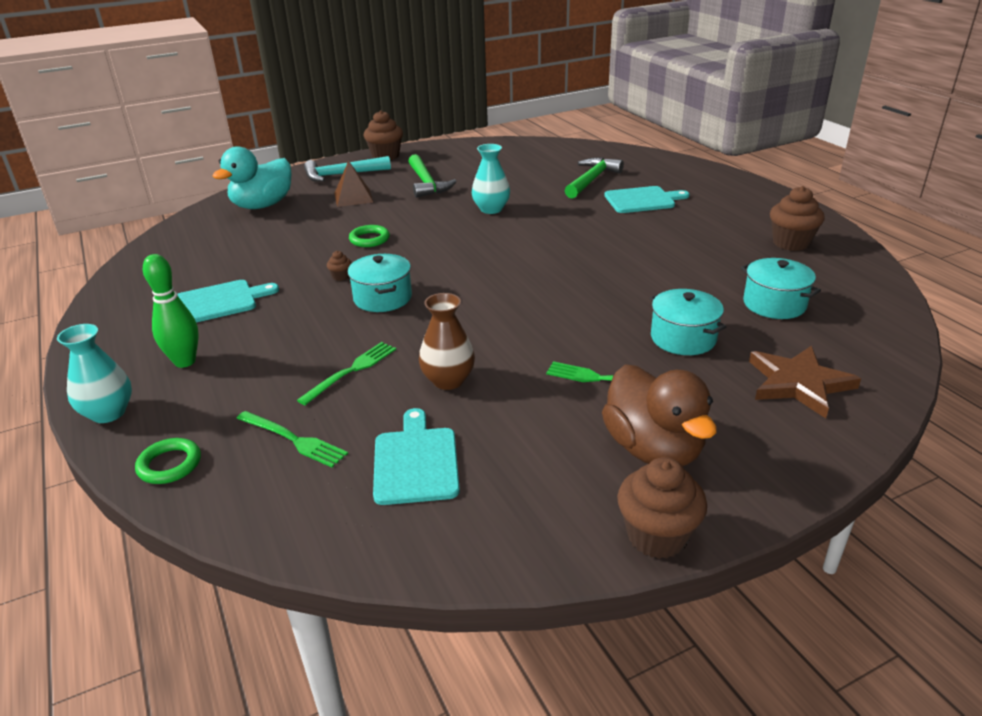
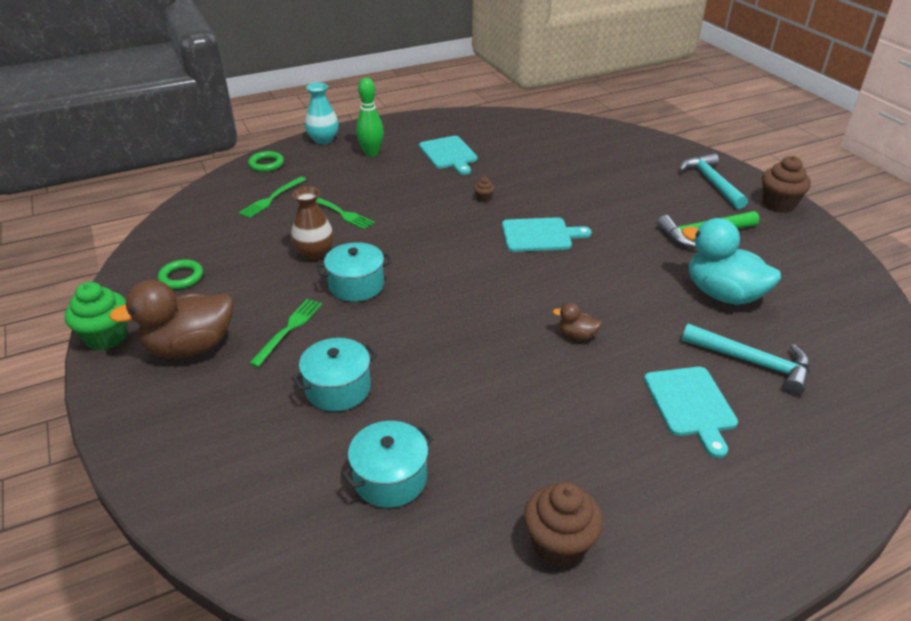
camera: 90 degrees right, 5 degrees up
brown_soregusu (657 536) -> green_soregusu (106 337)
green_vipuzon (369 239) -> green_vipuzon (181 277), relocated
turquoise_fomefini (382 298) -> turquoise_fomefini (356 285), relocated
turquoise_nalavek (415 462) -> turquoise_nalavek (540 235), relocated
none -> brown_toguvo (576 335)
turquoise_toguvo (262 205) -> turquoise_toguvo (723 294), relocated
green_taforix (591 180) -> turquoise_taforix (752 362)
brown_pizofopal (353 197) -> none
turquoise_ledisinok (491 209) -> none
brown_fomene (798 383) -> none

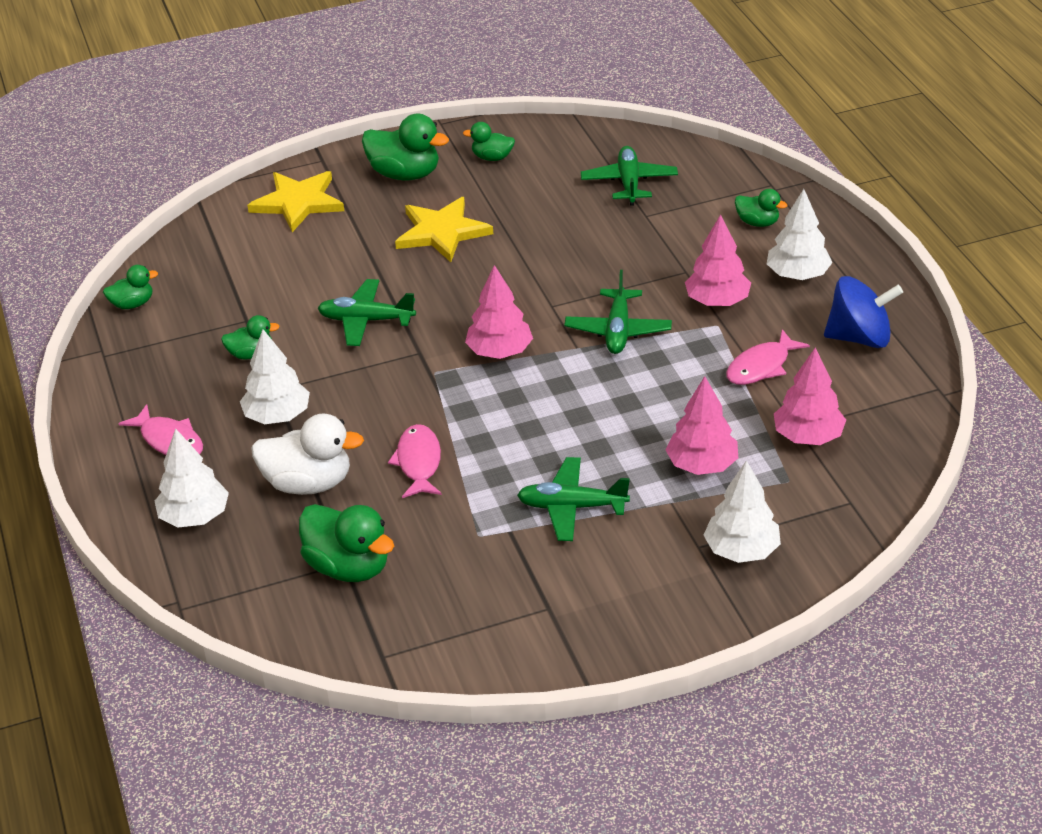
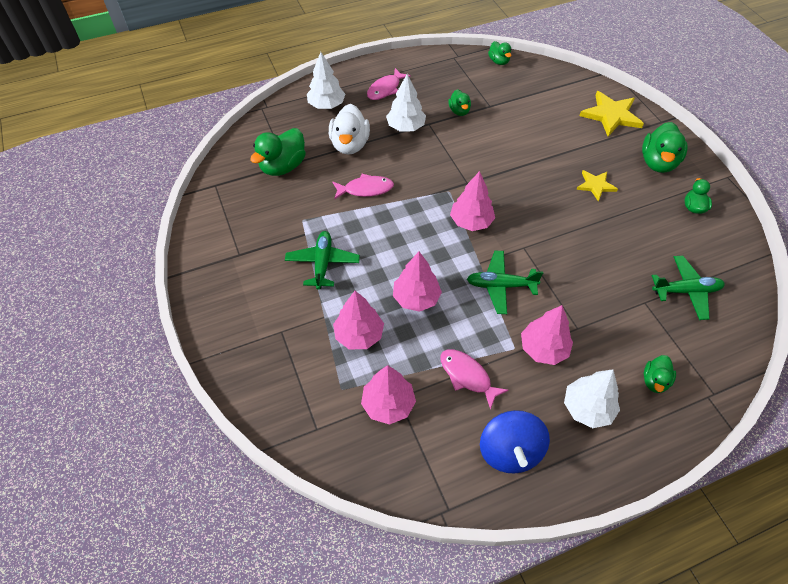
camera: 85 degrees right, 15 degrees up
none -> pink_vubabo (416 298)
yellow_fomene (442 232) -> yellow_fomene (595 185), x0.60
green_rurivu (366 320) -> none
white_vubabo (741 550) -> none

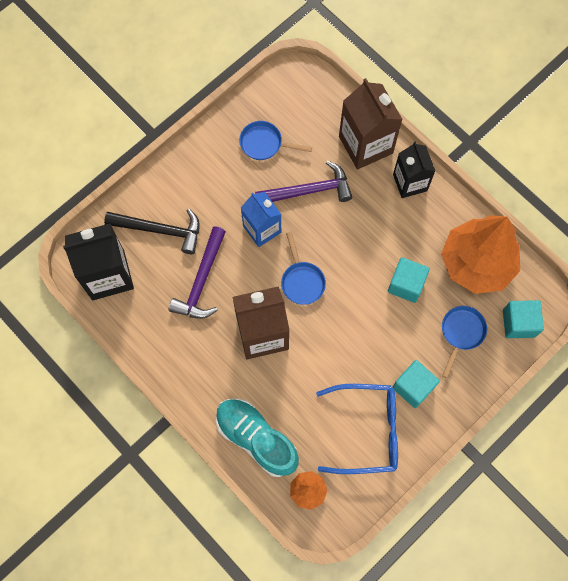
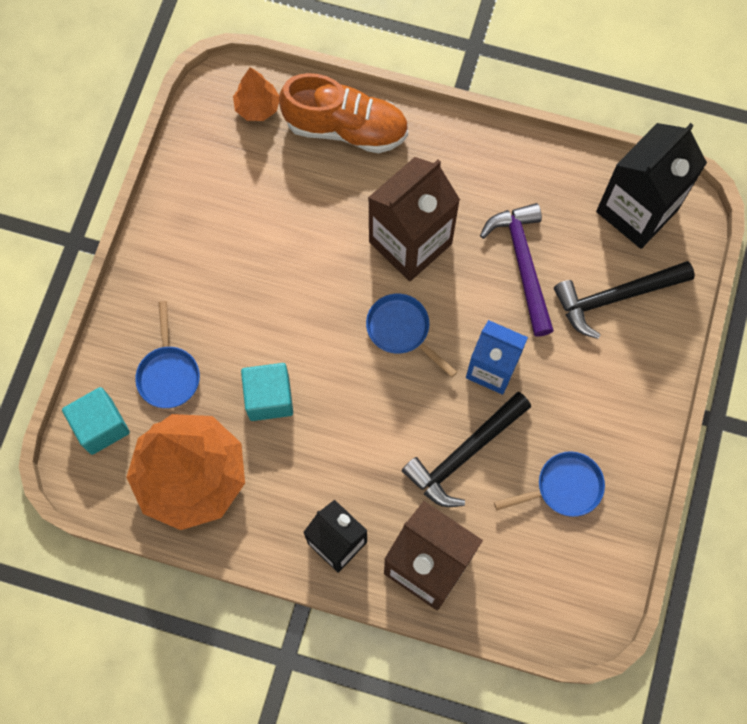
camera: 150 degrees right, 0 degrees up
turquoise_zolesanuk (256 438) -> orange_zolesanuk (346 129)
purple_taforix (309 190) -> black_taforix (464 454)
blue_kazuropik (366 430) -> none
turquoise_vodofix (413 387) -> none

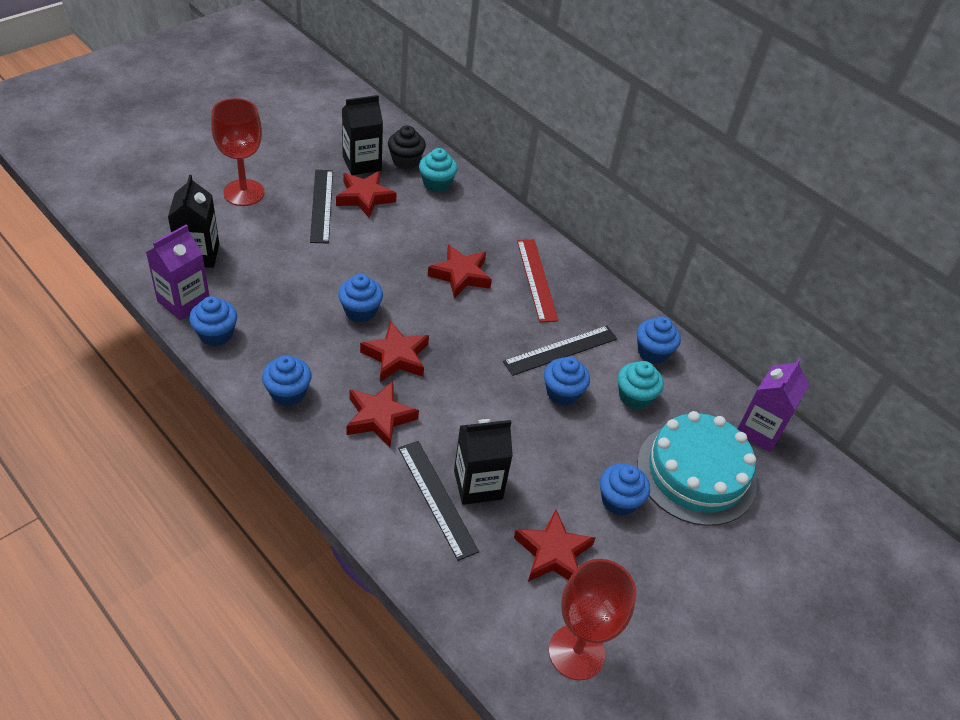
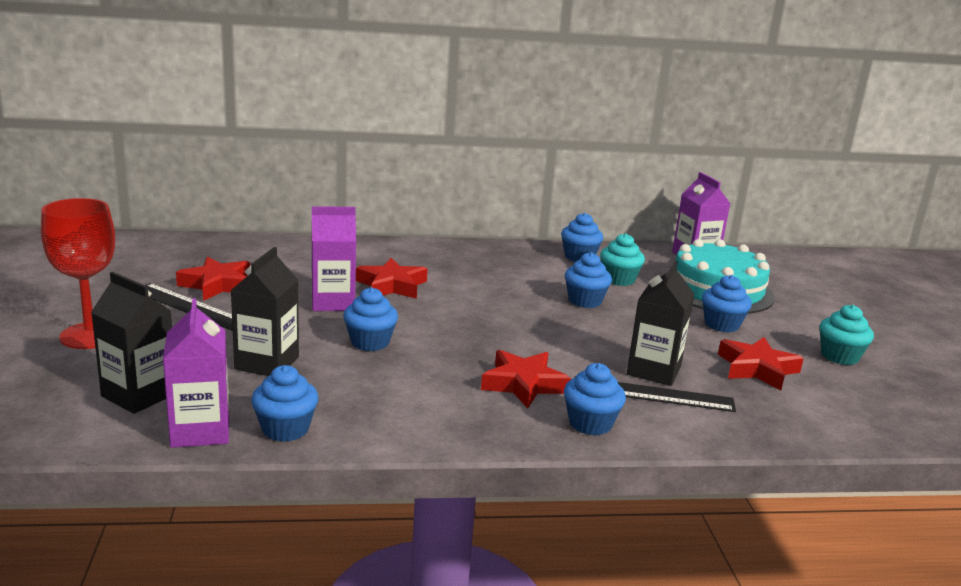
camera: 50 degrees left, 25 degrees down
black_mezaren (362 163) -> black_mezaren (267 363), relocated
none -> purple_mezaren (333 302)
blue_soregusu (288 393) -> blue_soregusu (590 423), relocated
turquoise_soregusu (436 184) -> turquoise_soregusu (839 356), relocated
red_fomene (396 356) -> none
black_soregusu (405 161) -> none
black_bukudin (561 350) -> none
red_bukudin (537 279) -> none
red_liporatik (576 652) -> none

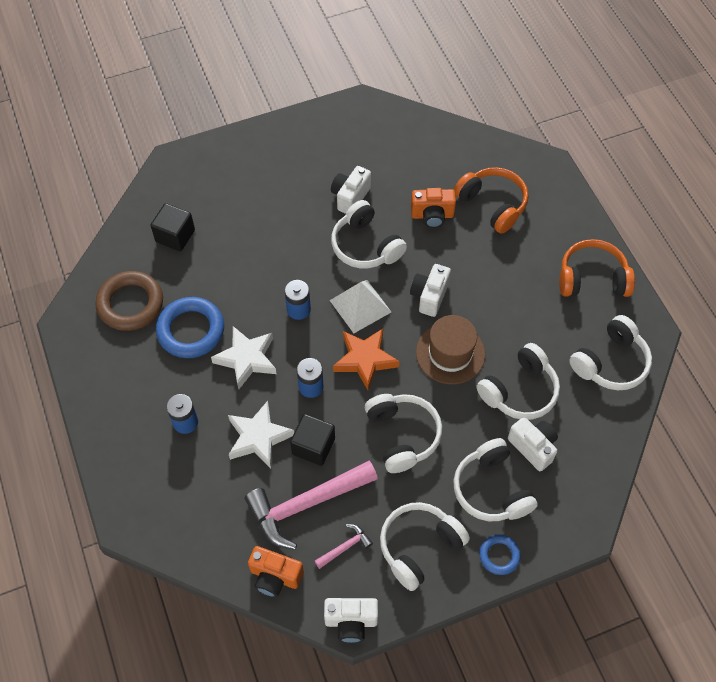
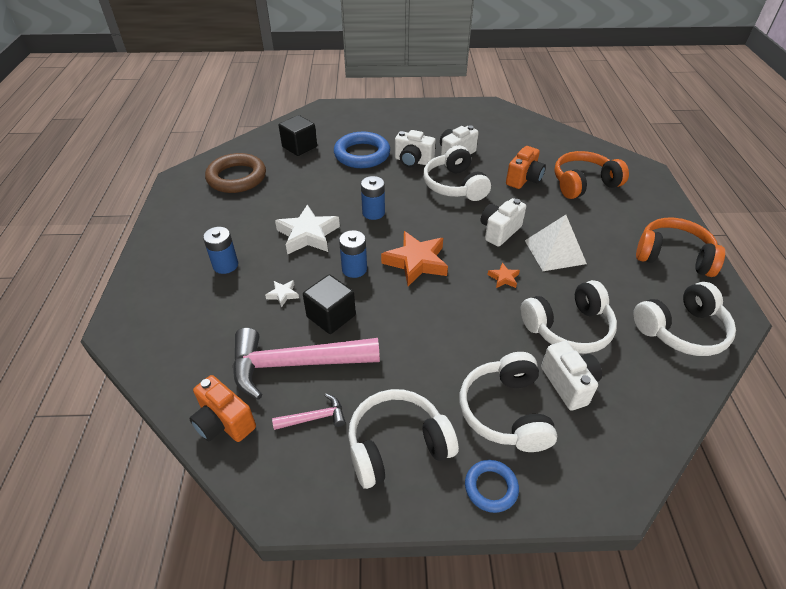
camera: 20 degrees right, 15 degrees down
white_fomene (258 437) -> white_fomene (283 294), x0.46
blue_vipuzon (191 330) -> blue_vipuzon (362 154), relocated
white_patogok (351 622) -> white_patogok (413 161), relocated
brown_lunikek (450 353) -> orange_fomene (503 278)
orange_patogok (432 215) -> orange_patogok (524 179), 75 degrees counterclockwise
white_pizofopal (360 306) -> white_pizofopal (554 252), relocated
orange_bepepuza (492 204) -> orange_bepepuza (583 184), 90 degrees counterclockwise
white_bepepuza (402 435) -> none

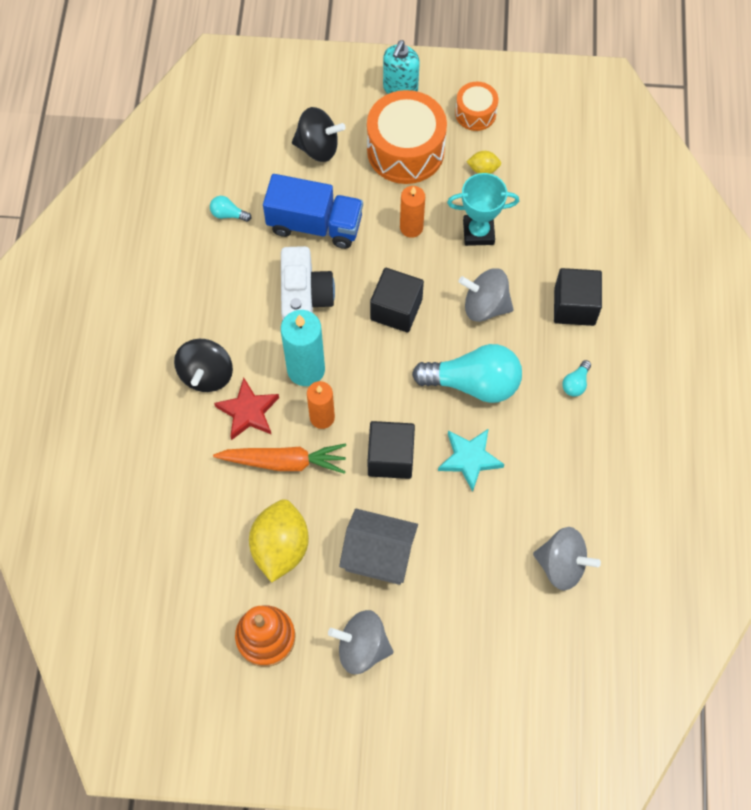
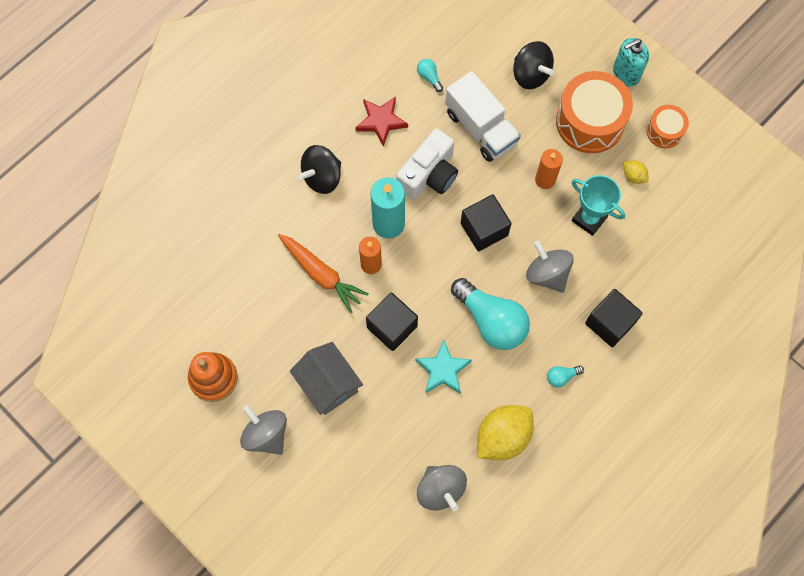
camera: 40 degrees right, 5 degrees up
red_fomene (248 412) -> red_fomene (381 121), relocated
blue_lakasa (315 224) -> white_lakasa (481 128)
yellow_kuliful (280 547) -> yellow_kuliful (502 436), relocated

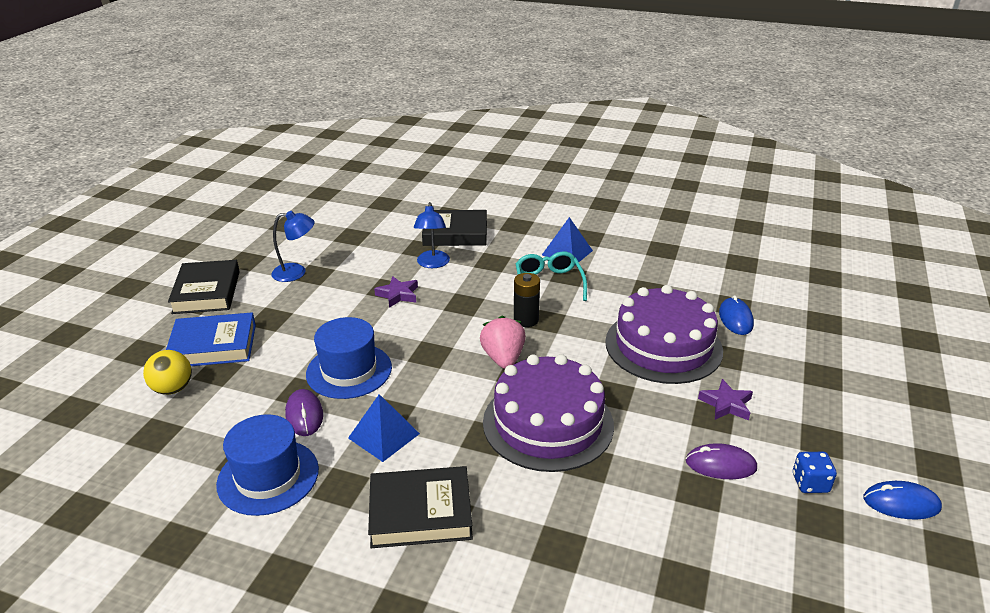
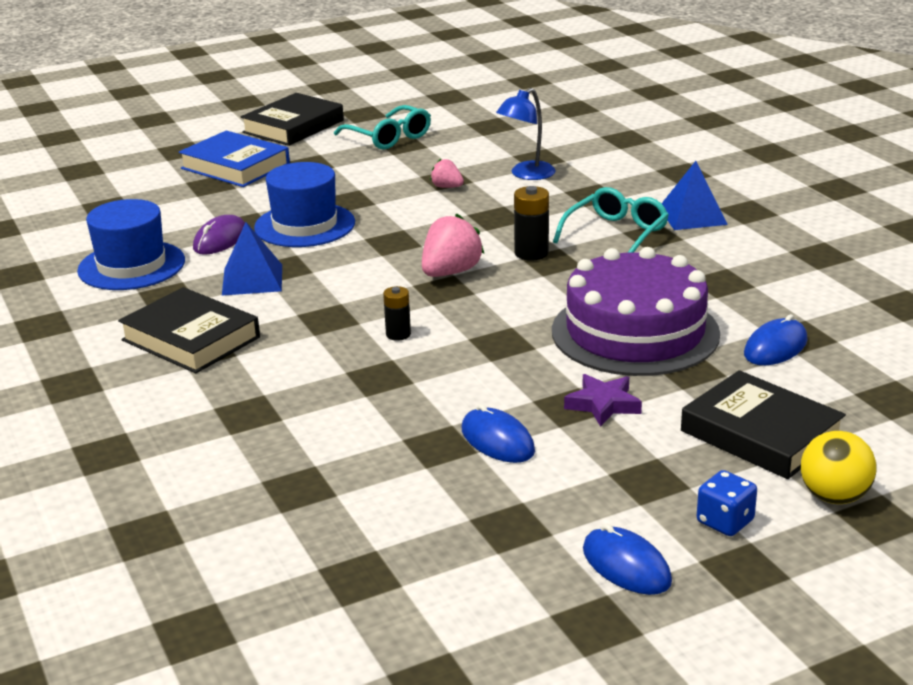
camera: 45 degrees right, 5 degrees down
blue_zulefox (296 272) -> turquoise_kazuropik (389 137)
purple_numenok (548 423) -> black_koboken (398 334)
purple_fomene (398 295) -> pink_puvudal (447 187)
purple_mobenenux (720 465) -> blue_mobenenux (497 440)
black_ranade (455 233) -> black_ranade (760 434), relocated
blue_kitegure (810 483) -> blue_kitegure (725 521), relocated
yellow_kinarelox (173 389) -> yellow_kinarelox (834 497), relocated

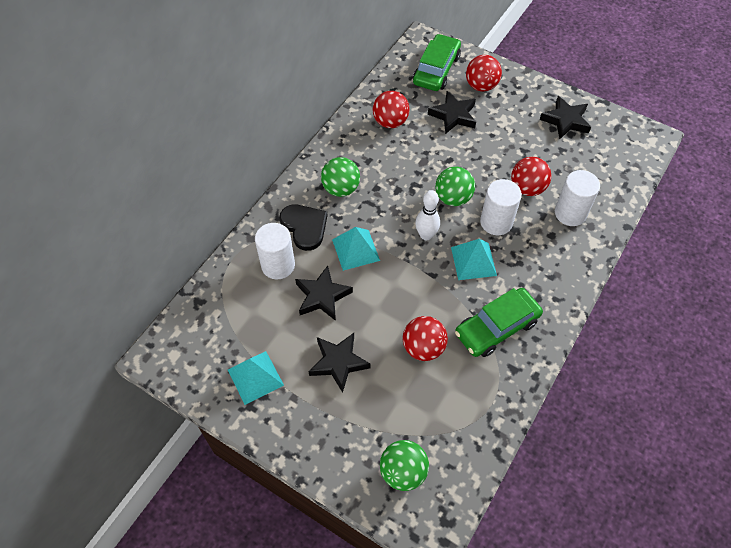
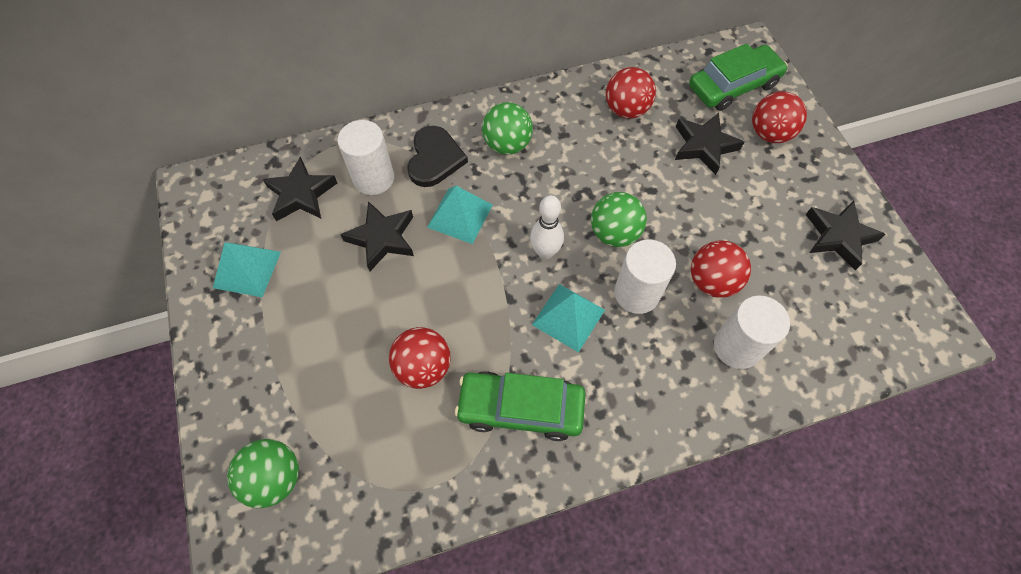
camera: 40 degrees right, 5 degrees up
black_fomene (338 363) -> black_fomene (301 194), relocated

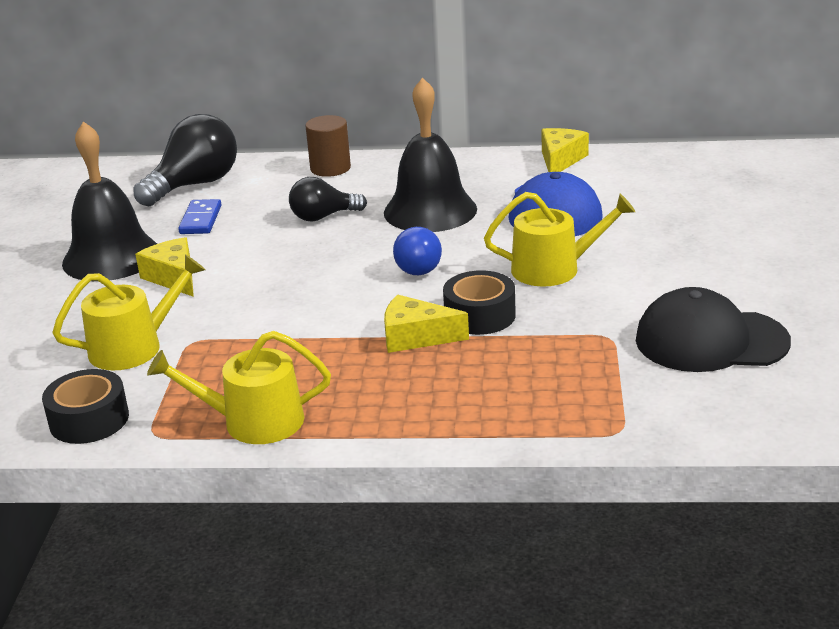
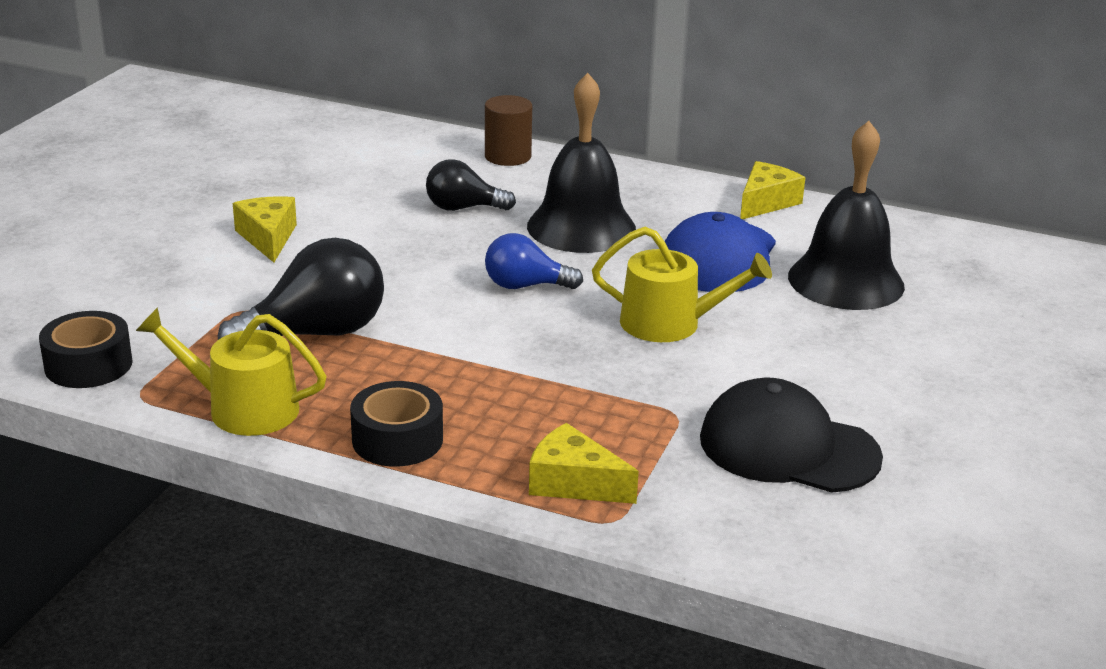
camera: 15 degrees right, 0 degrees up
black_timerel (195 185) -> black_timerel (316 334), relocated
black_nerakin (480 315) -> black_nerakin (397 439), relocated
blue_timerel (418 266) -> blue_timerel (525 286), 75 degrees clockwise
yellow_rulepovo (416 337) -> yellow_rulepovo (573 483), relocated
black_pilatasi (111 257) -> black_pilatasi (846 281), relocated
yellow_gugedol (134 347) -> none
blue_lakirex (201 220) -> none

